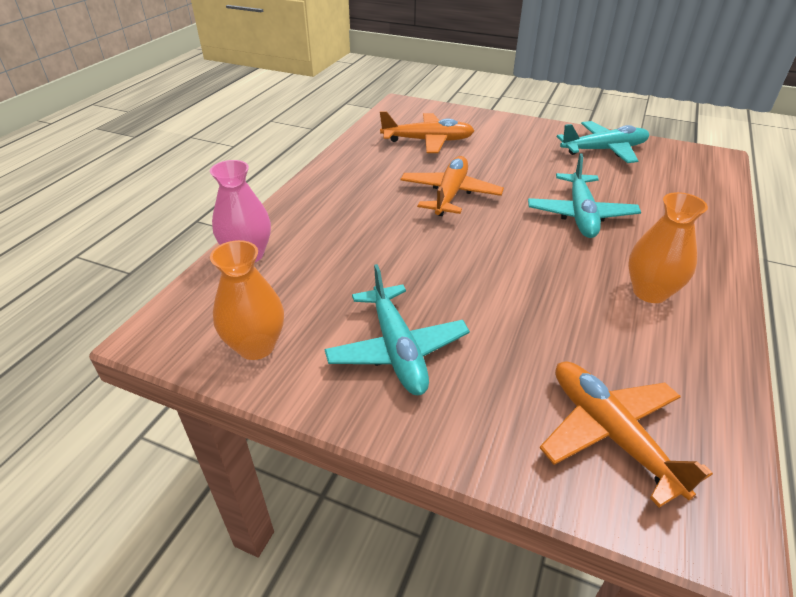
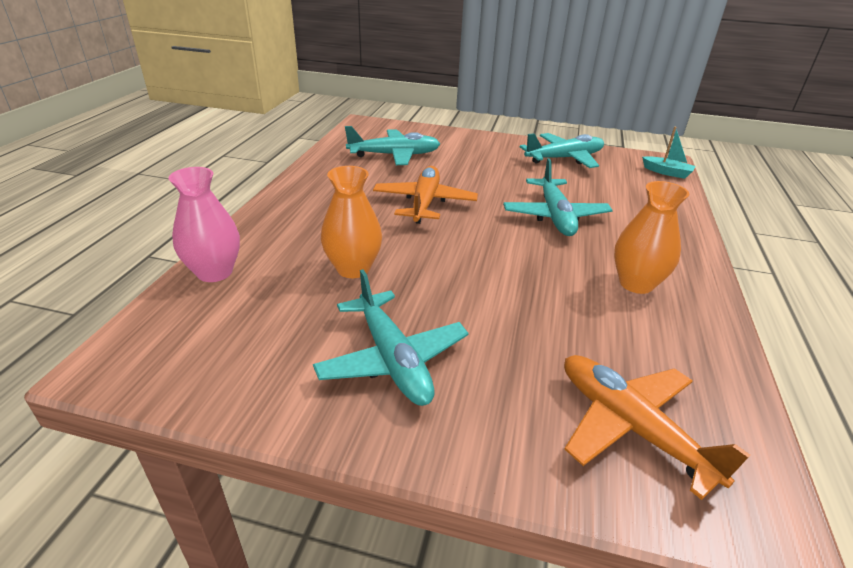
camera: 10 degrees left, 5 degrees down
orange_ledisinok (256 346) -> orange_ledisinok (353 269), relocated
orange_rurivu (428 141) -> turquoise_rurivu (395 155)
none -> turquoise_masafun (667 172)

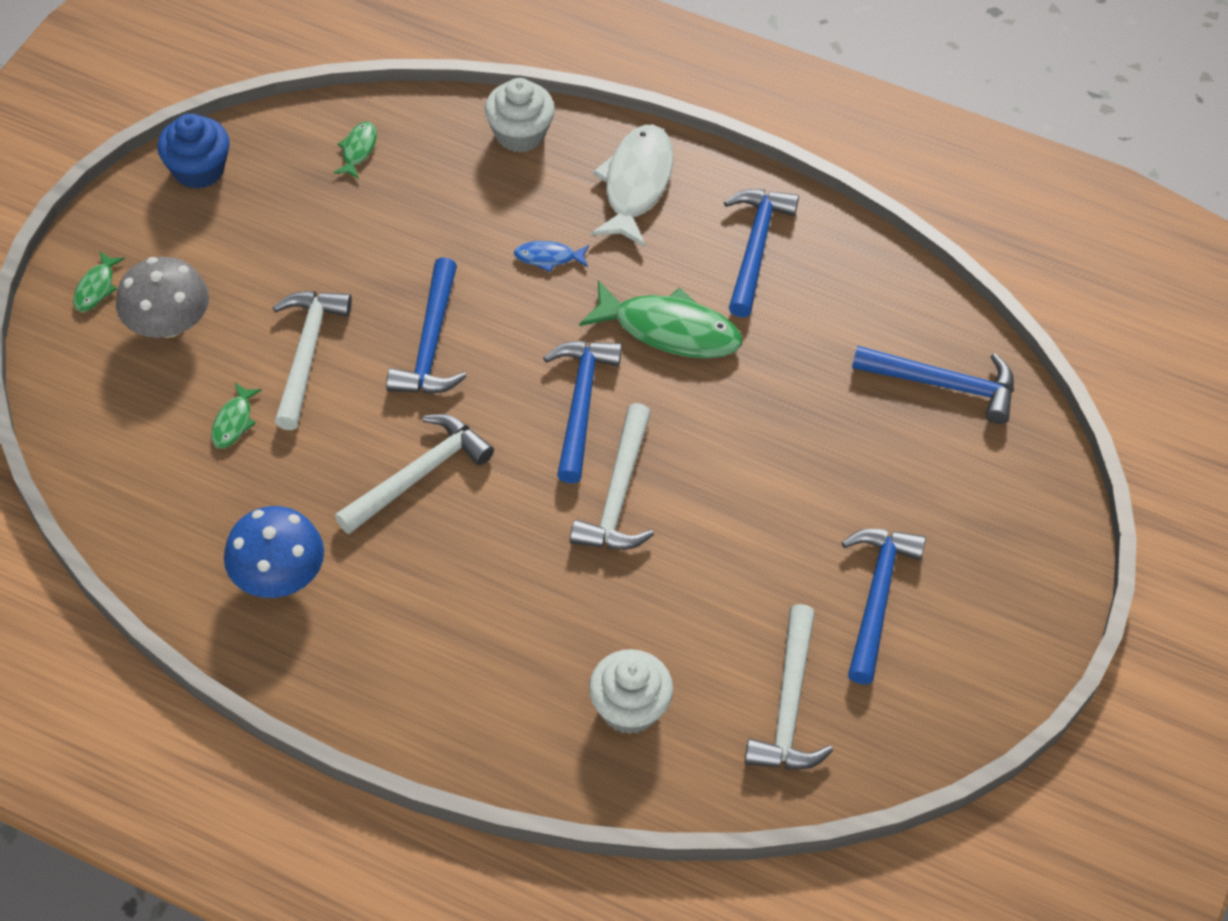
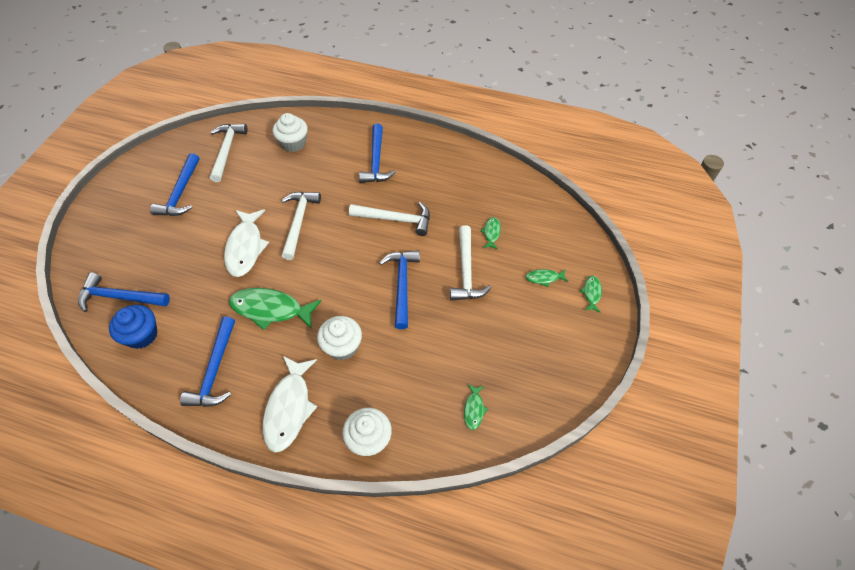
camera: 175 degrees right, 0 degrees up
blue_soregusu (198 169) -> blue_soregusu (142 335), relocated
none -> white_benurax (245 247)
blue_benurax (548 257) -> white_soregusu (342 346)
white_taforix (419 475) -> white_taforix (396 219), 120 degrees counterclockwise
blue_taforix (581 404) -> blue_taforix (376 161), relocated
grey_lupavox (168 323) -> green_benurax (544 278)
blue_lupavox (278 575) -> none

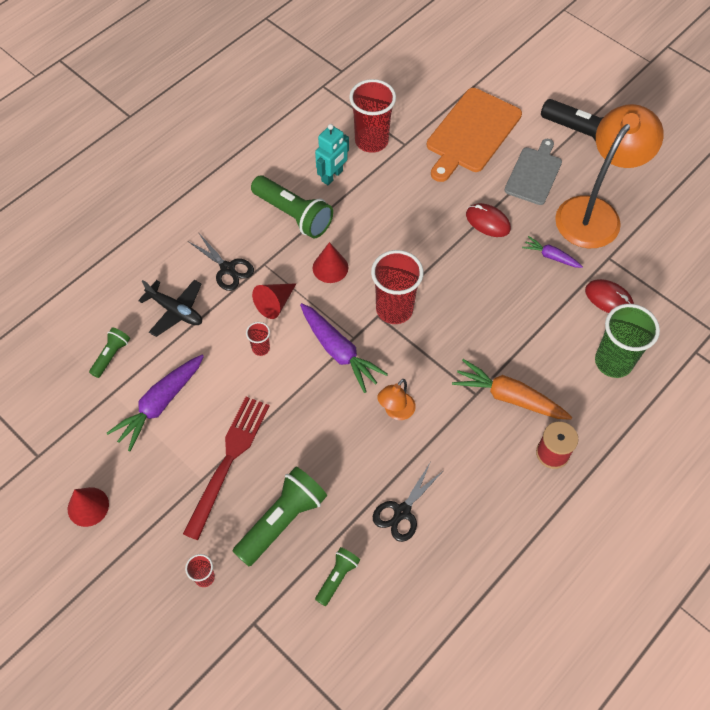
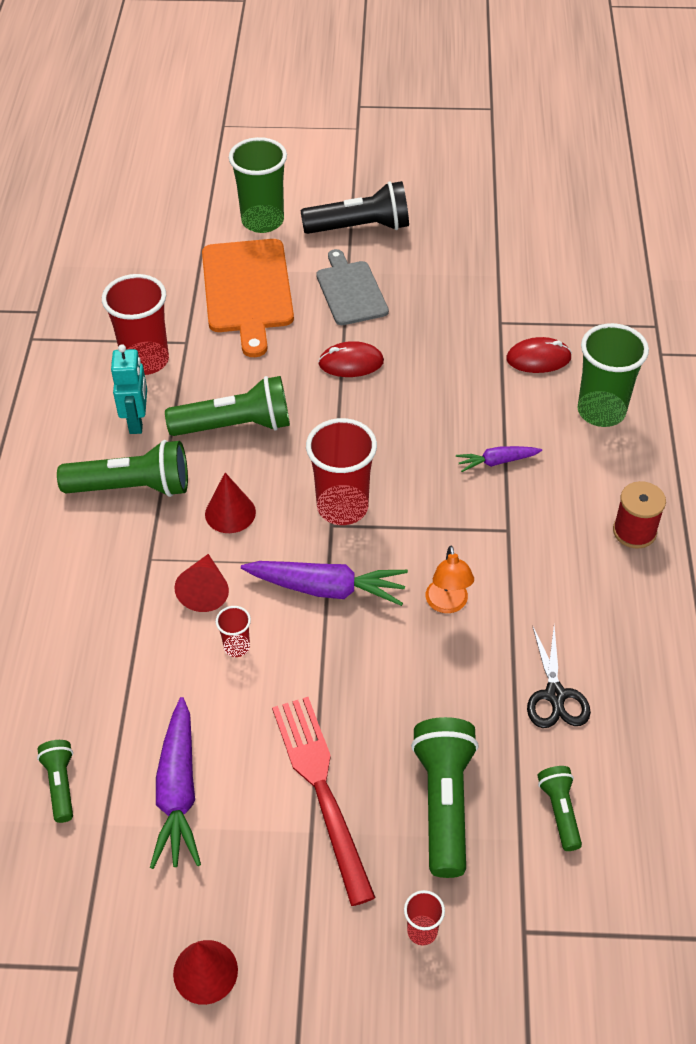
camera: 40 degrees left, 10 degrees down
none -> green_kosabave (235 425)
none -> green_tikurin (262 221)
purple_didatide (551 256) -> purple_didatide (497 462), relocated
black_rurivu (175 311) -> none
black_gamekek (227 268) -> none
orange_didatide (509 397) -> none
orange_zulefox (594 212) -> none

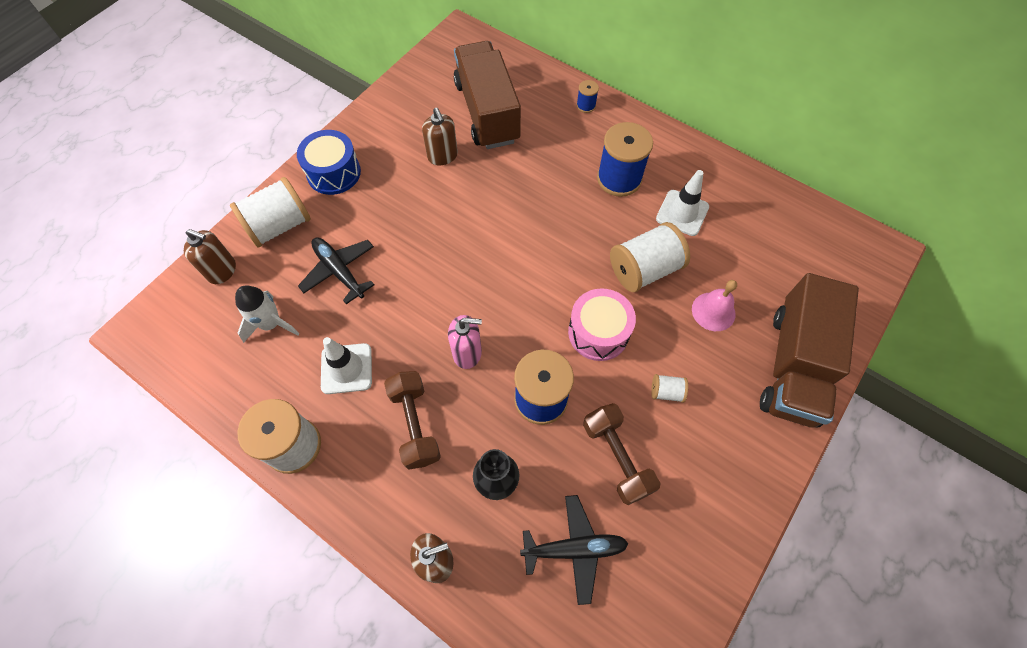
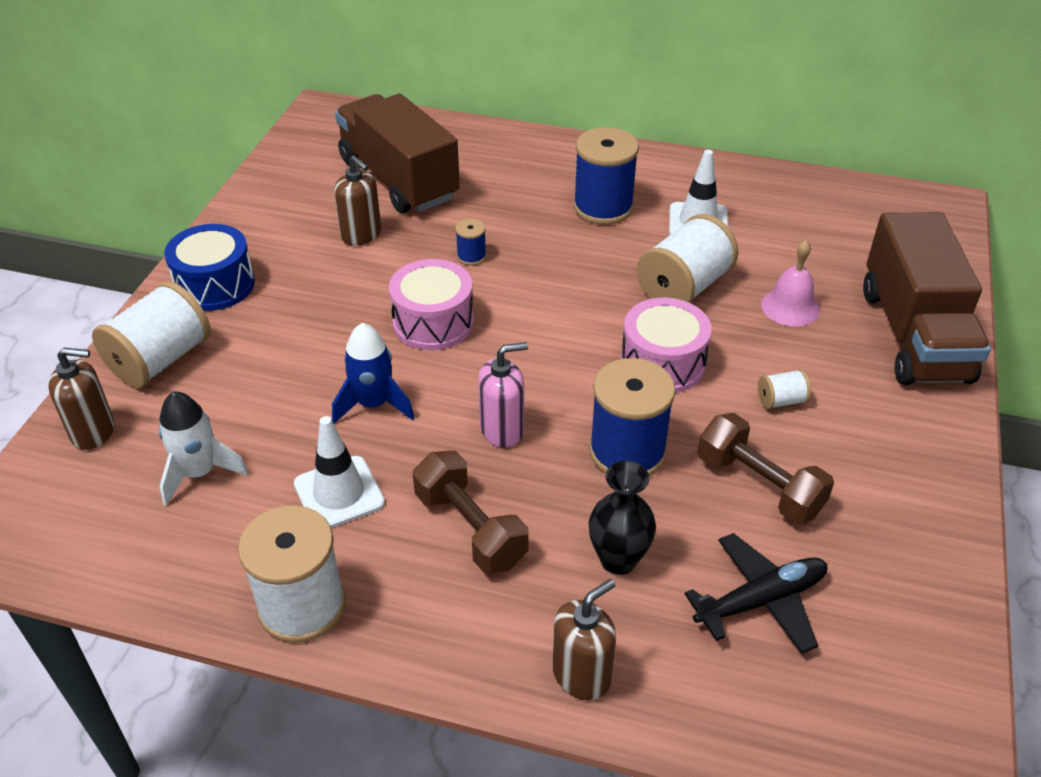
camera: 20 degrees left, 20 degrees down
none -> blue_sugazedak (373 404)
none -> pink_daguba (433 322)
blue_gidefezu (586 105) -> blue_gidefezu (471 256), relocated
black_rurivu (339 271) -> none

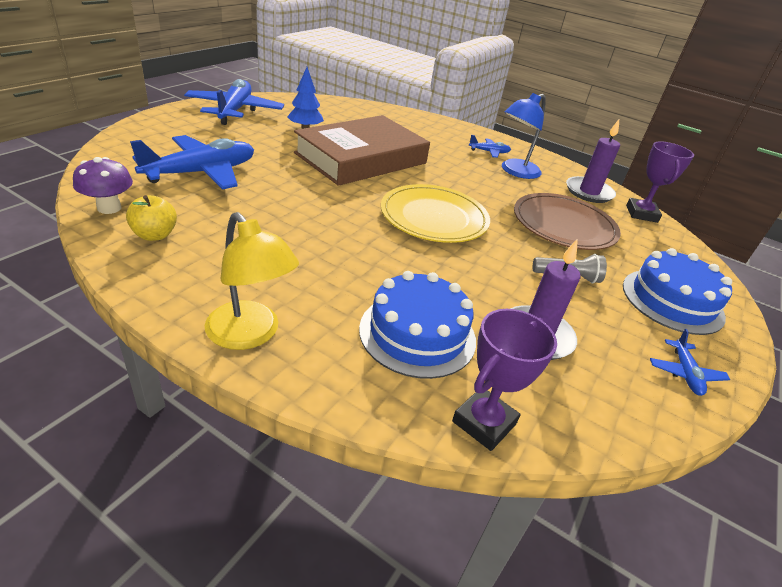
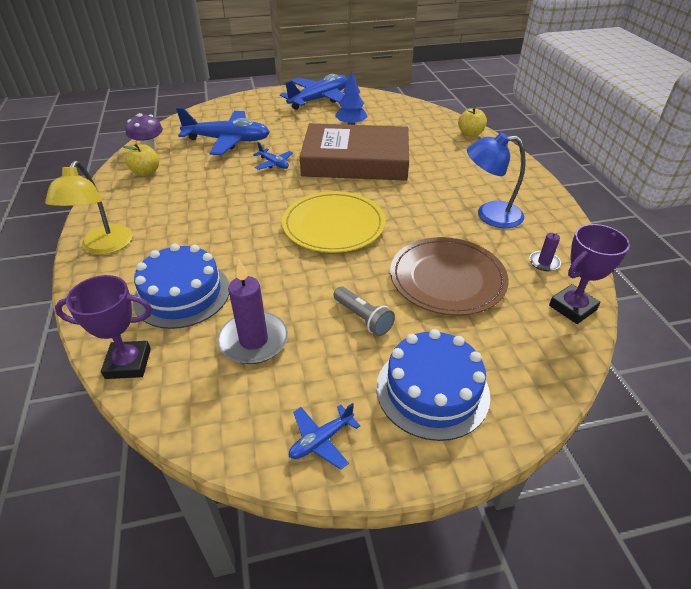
camera: 50 degrees right, 5 degrees up
blue_rurivu (489 152) -> blue_rurivu (274 164), relocated
none -> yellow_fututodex (470 134)
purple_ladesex (589 192) -> purple_ladesex (544 262), x0.52

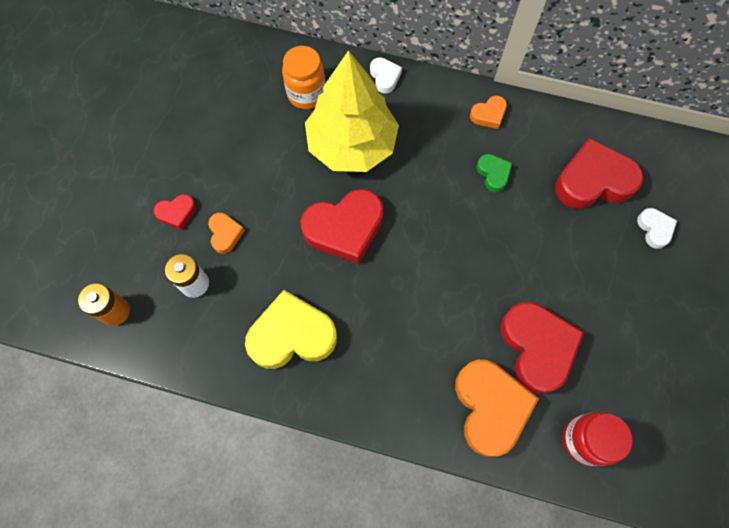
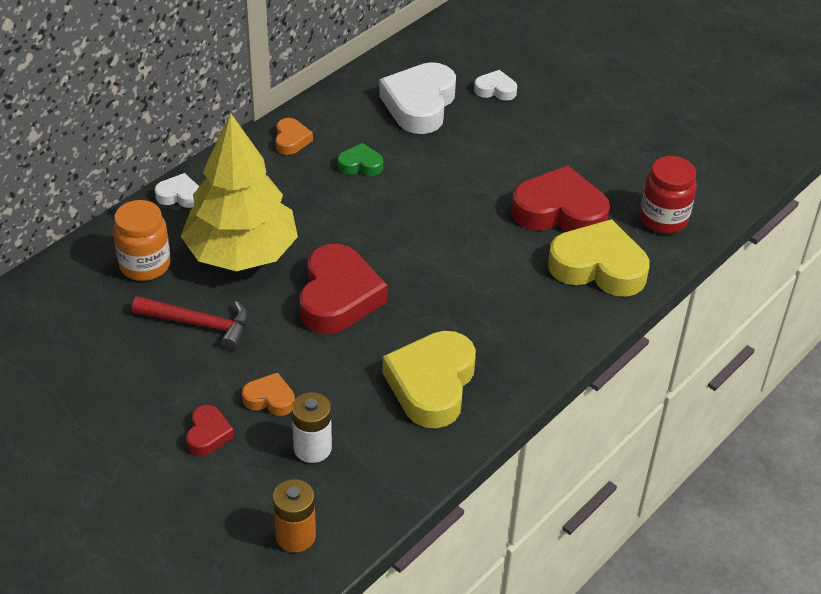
camera: 65 degrees left, 25 degrees down
none -> red_taforix (198 324)
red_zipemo (593 181) -> white_zipemo (419 104)
orange_zipemo (490 407) -> yellow_zipemo (598 267)

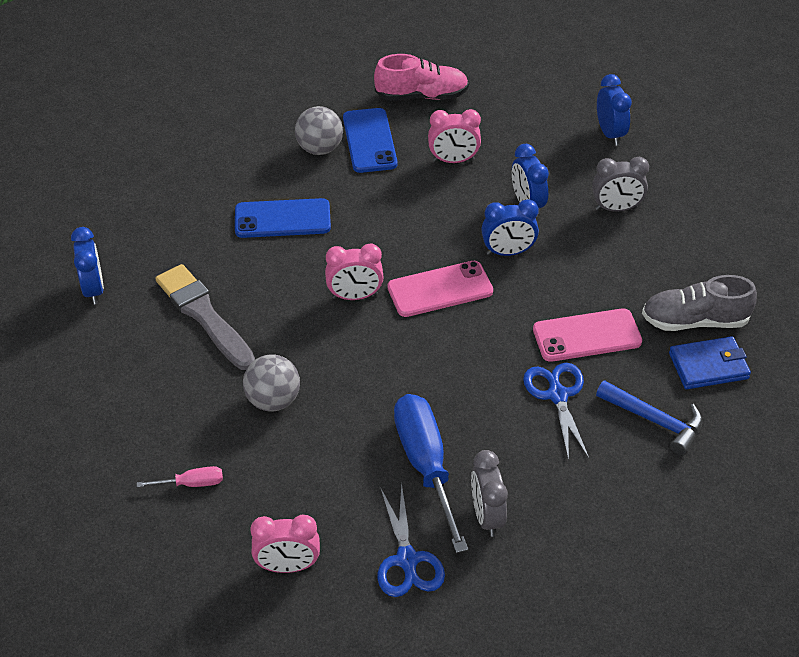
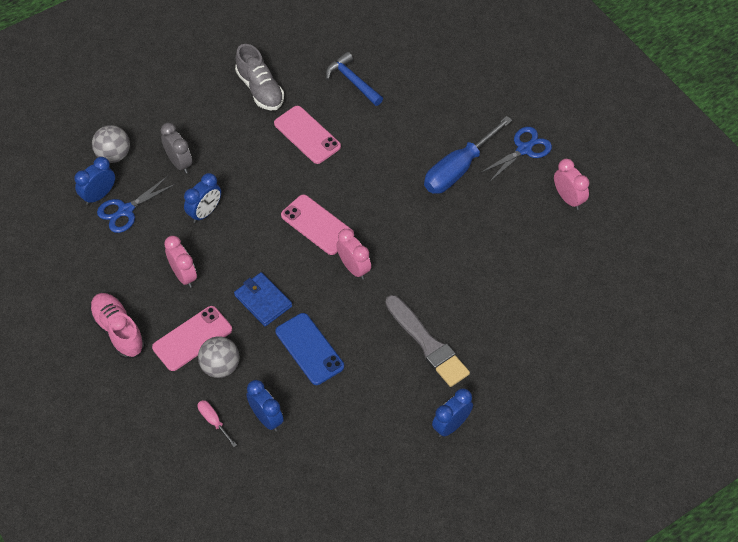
camera: 120 degrees left, 10 degrees up
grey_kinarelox (273 400) -> grey_kinarelox (113 155), relocated
blue_gamekek (557 395) -> blue_gamekek (125 211), relocated
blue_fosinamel (369 141) -> pink_fosinamel (192 338)
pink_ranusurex (191 483) -> pink_ranusurex (213 421), relocated
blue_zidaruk (708 366) -> blue_zidaruk (263 301), relocated
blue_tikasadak (508 252) -> blue_tikasadak (266 418), relocated
blue_taforix (655 421) -> blue_taforix (352 81), 45 degrees counterclockwise
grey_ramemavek (204 315) -> grey_ramemavek (427 344), 60 degrees counterclockwise
grey_tikasadak (486 516) -> none

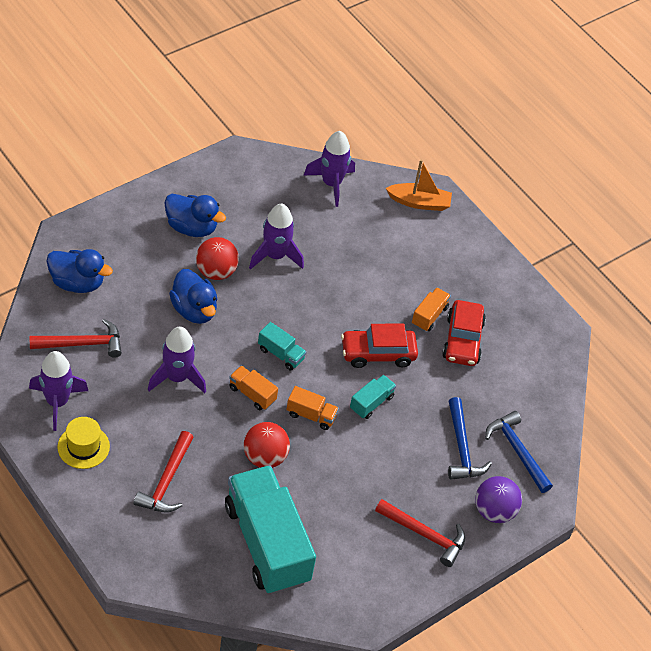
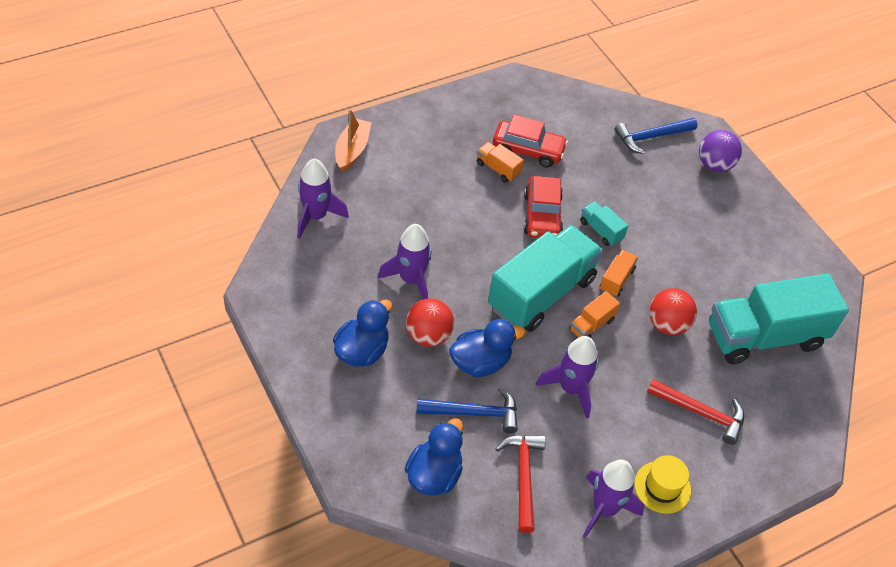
camera: 80 degrees left, 0 degrees up
blue_taforix (462 448) -> blue_taforix (474 413), relocated
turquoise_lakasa (281 354) -> turquoise_lakasa (541 293), x2.37
red_taforix (425 535) -> none

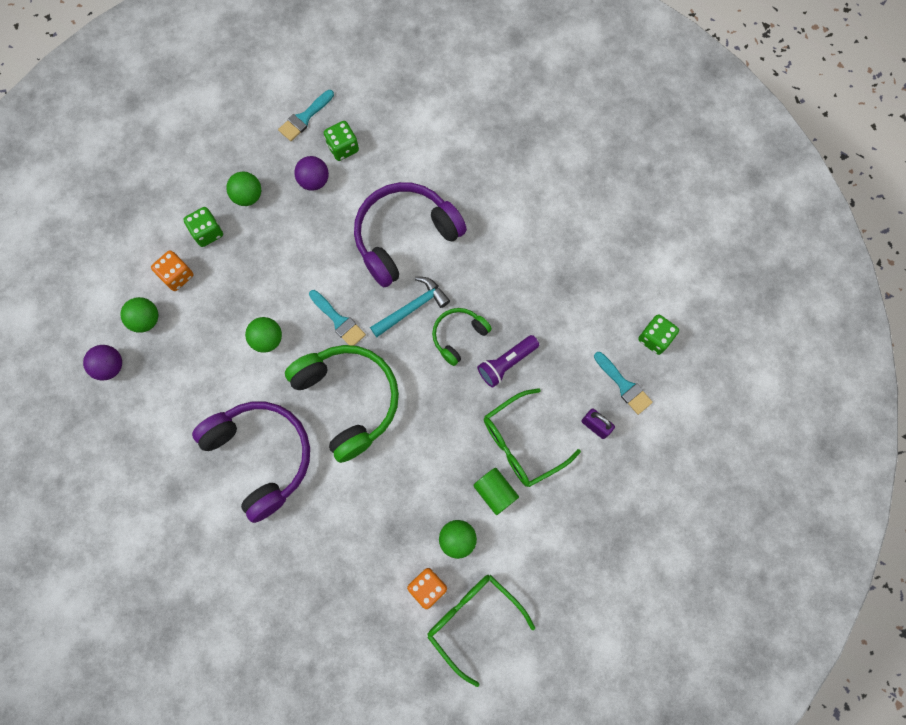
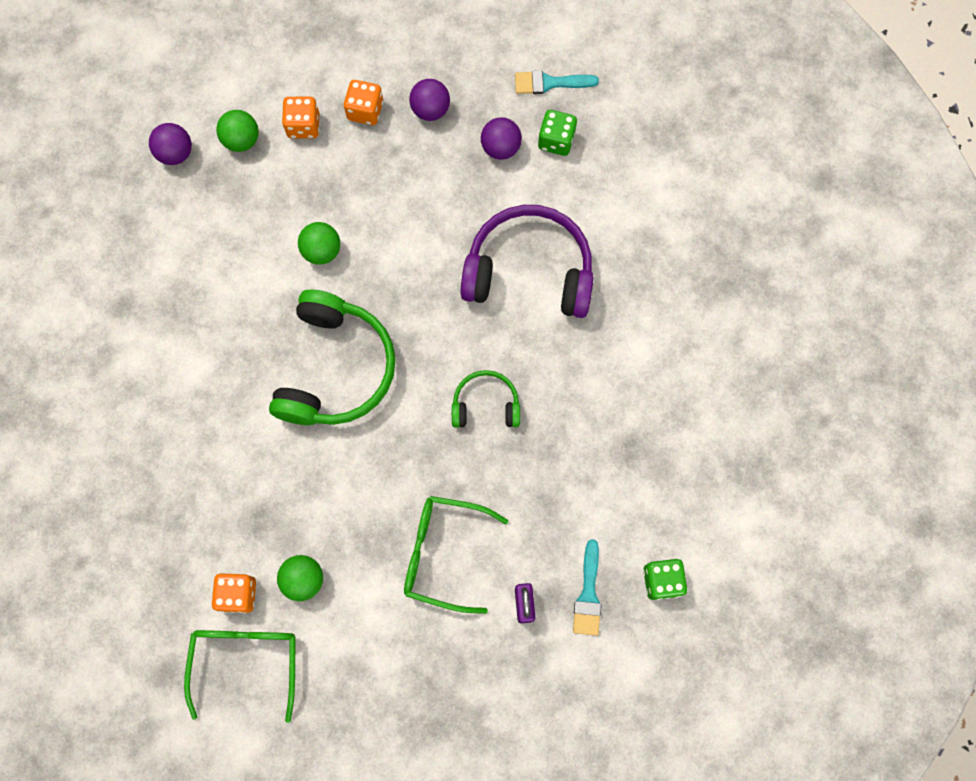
camera: 45 degrees right, 0 degrees up
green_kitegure (207 232) -> orange_kitegure (365 111)
green_kinarelox (248 196) -> purple_kinarelox (430 110)
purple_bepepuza (261 456) -> none
turquoise_ramemavek (338 320) -> none
turquoise_taforix (412 308) -> none
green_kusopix (495 492) -> none
purple_kosabave (506 363) -> none

